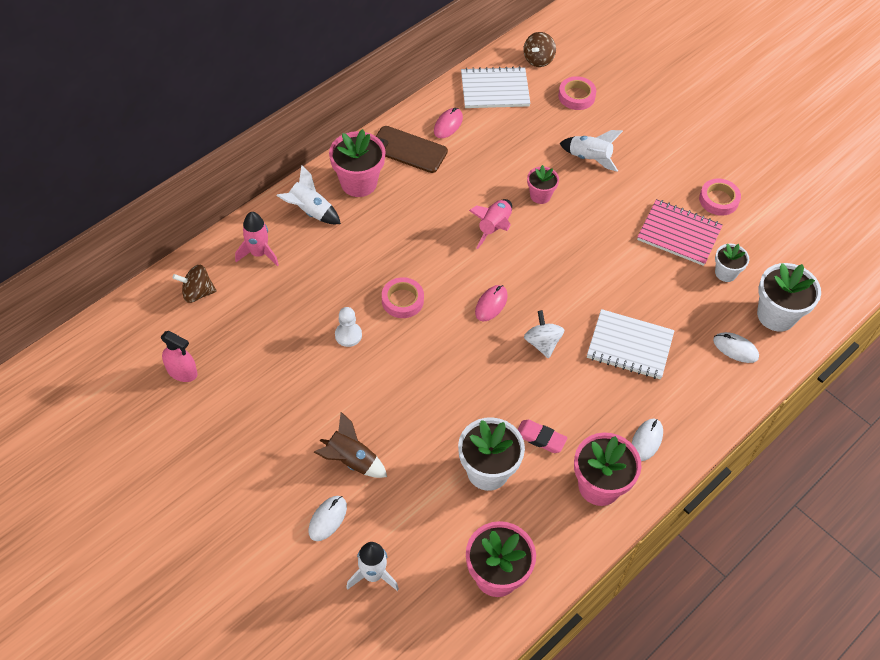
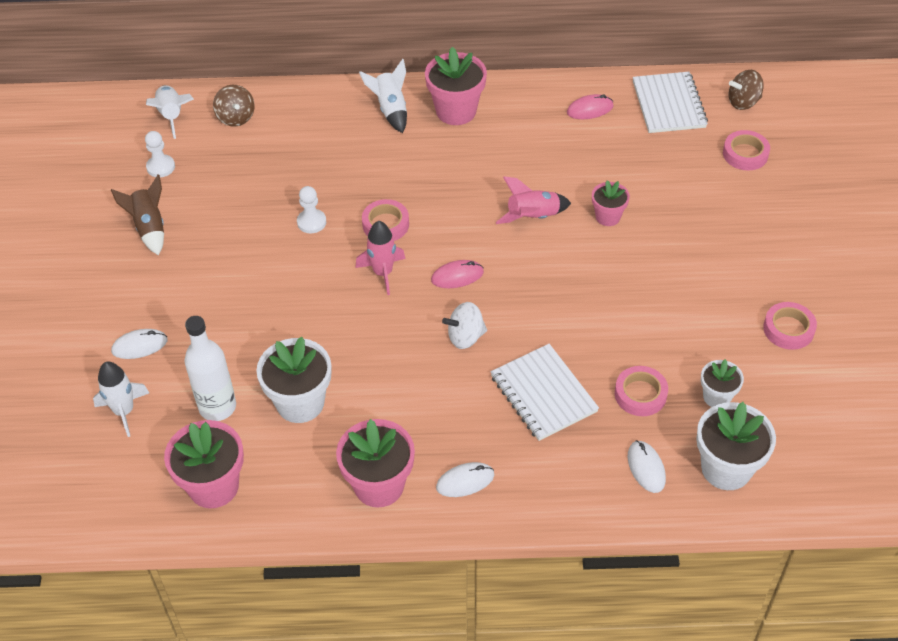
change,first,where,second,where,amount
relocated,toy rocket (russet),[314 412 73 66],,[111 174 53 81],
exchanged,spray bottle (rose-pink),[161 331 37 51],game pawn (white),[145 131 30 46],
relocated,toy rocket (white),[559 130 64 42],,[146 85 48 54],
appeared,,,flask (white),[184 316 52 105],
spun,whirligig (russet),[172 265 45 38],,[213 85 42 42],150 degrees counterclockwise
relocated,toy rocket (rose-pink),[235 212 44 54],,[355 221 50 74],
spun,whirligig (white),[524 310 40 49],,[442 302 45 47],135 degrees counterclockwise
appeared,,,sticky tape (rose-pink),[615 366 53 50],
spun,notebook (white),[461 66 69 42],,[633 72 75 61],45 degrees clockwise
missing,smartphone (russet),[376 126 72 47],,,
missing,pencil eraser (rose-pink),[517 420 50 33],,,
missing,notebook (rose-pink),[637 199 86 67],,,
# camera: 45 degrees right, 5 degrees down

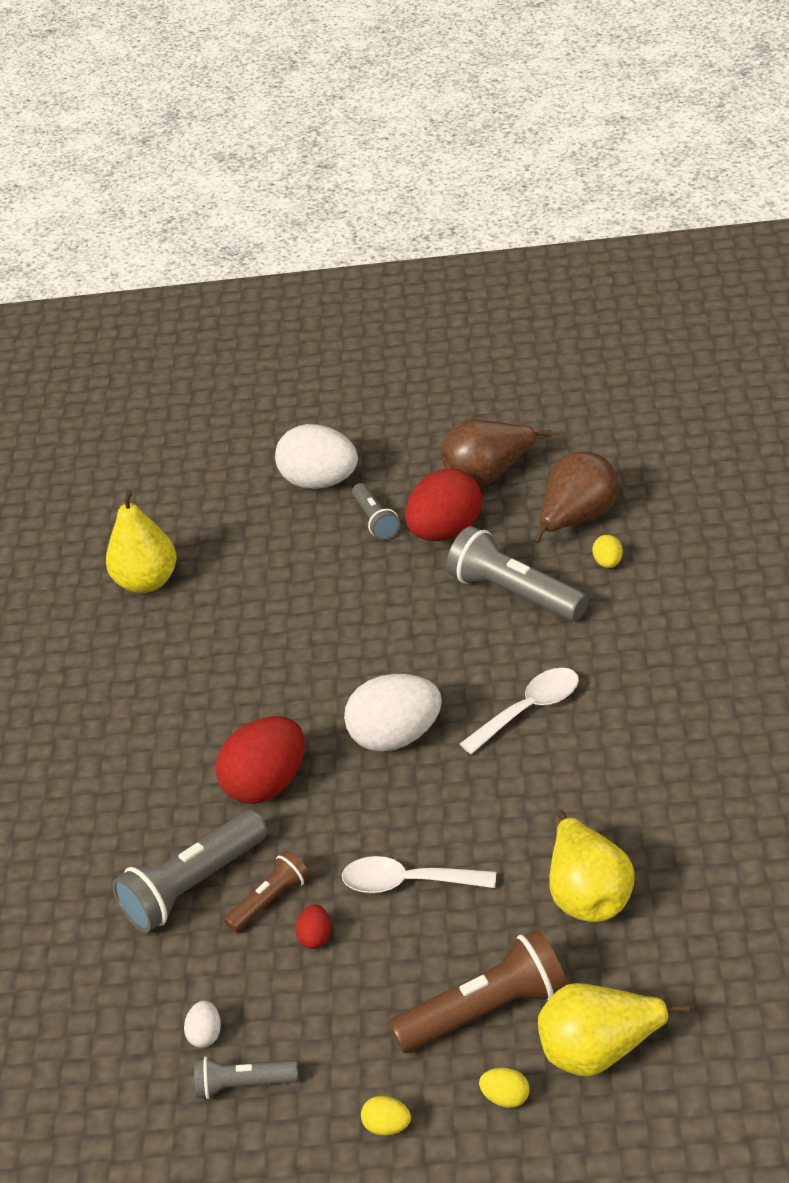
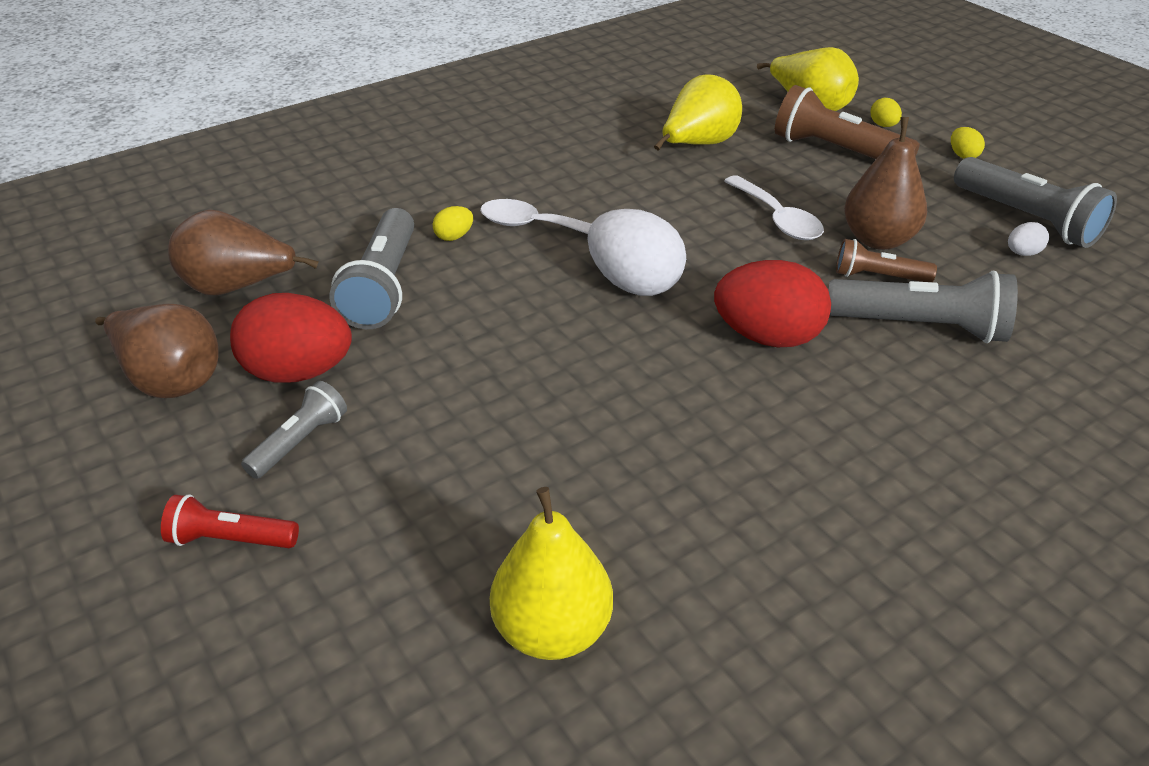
change,first,where,second,where,amount
exchanged,toy egg (white),[275 424 83 65],torch (scarlet),[161 494 138 54],
relocated,toy egg (bright yellow),[592 535 31 33],,[433 206 40 35],
exchanged,toy egg (scarlet),[295 904 36 45],pear (russet),[844 117 83 133],
size,torch (grey),[194 1056 104 43],,[954 157 163 91],x1.74
# camera: 130 degrees left, 0 degrees up

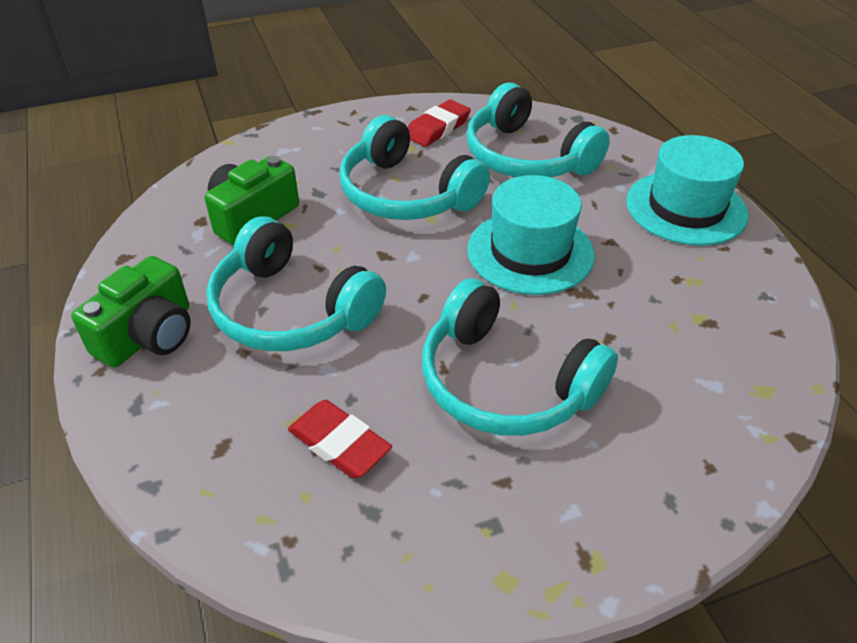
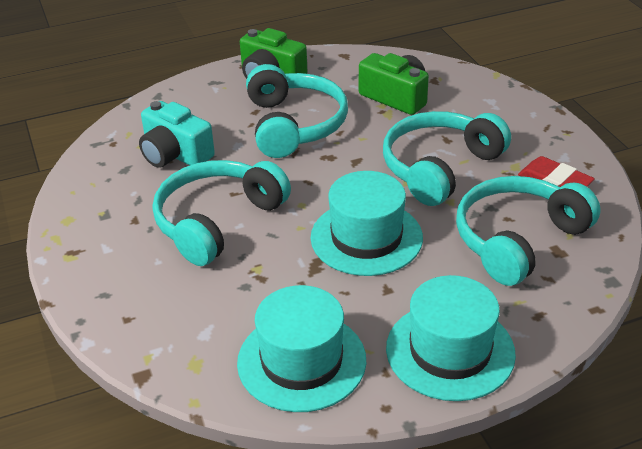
change,first,where,second,where,amount
exchanged,pencil eraser (scarlet),[288 400 104 78],compact camera (aqua),[139 101 76 67],
appeared,,,hat (aqua),[237 285 129 127],
spun,headphones (aqua),[206 216 180 135],,[246 64 102 94],135 degrees clockwise
# camera: 90 degrees right, 5 degrees down

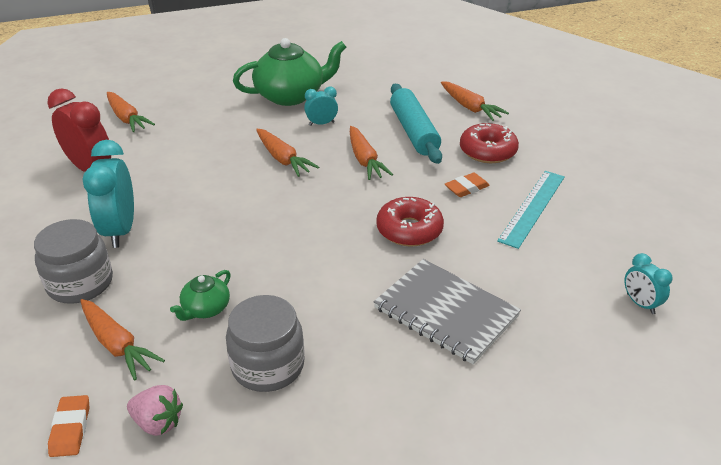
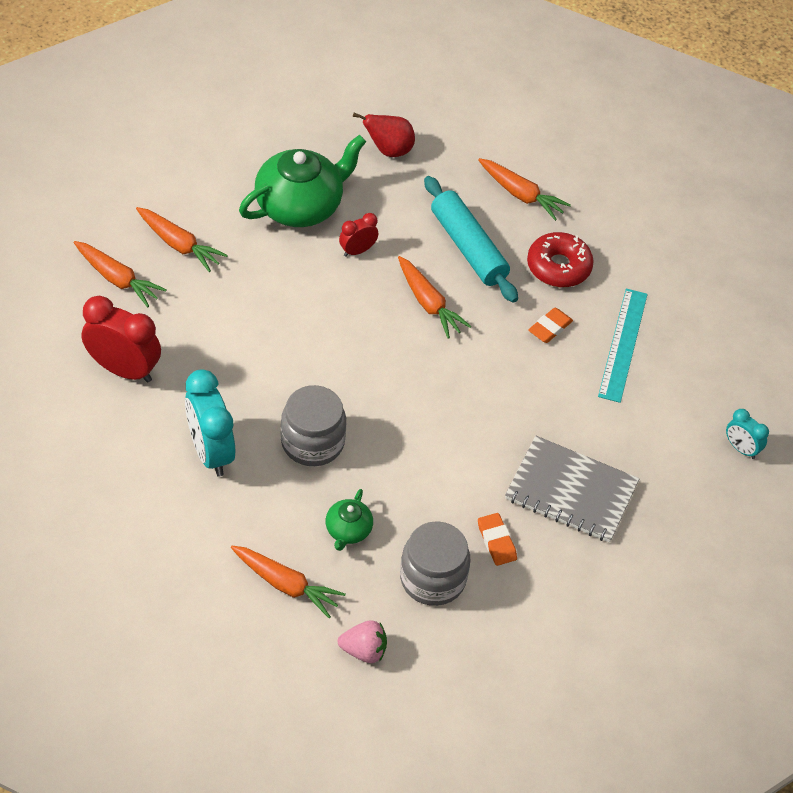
change,first,where,second,where,amount
relocated,toy carrot (orange-coloured),[256 129 63 48],,[136 207 92 65],
relocated,jar (grey),[34 219 79 85],,[281 385 65 81],
colour,clock (aqua),[304 87 34 39],clock (scarlet),[339 213 39 44],
appeared,,,pear (scarlet),[353 113 62 44],
relocated,pencil eraser (orange-coloured),[48 395 41 62],,[478 513 39 53],
missing,donut (scarlet),[376 197 68 50],,,
# camera: 20 degrees left, 15 degrees up

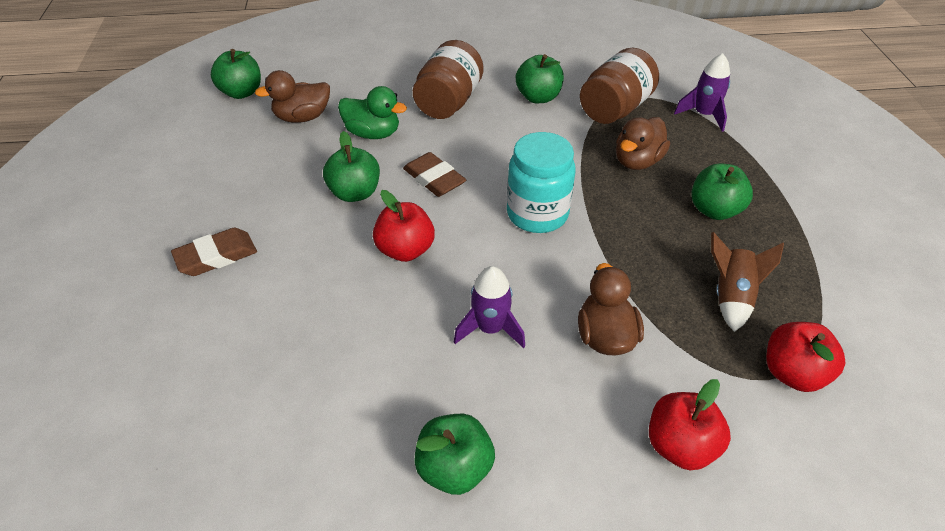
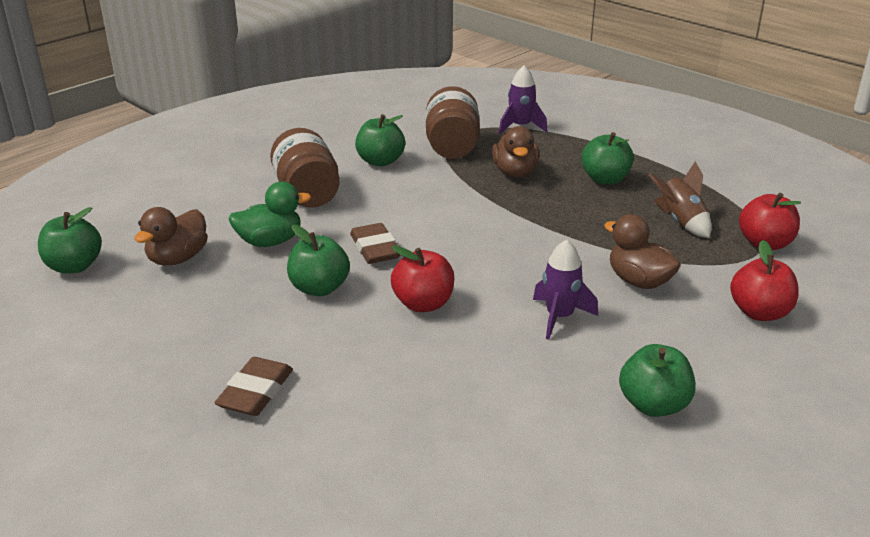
change,first,where,second,where,amount
spun,pencil eraser (russet),[403 152 63 45],,[350 223 50 41],60 degrees clockwise
missing,jar (aqua),[507 132 68 101],,,
# camera: 40 degrees left, 15 degrees down

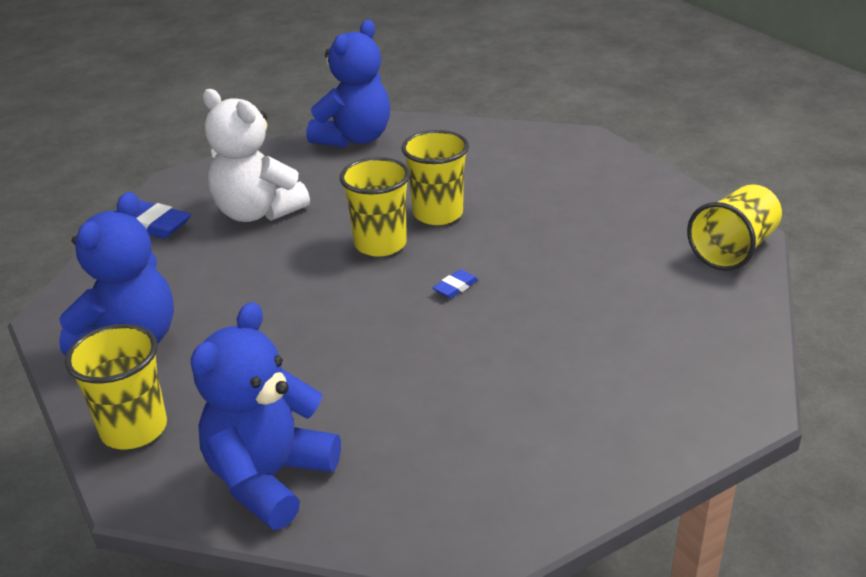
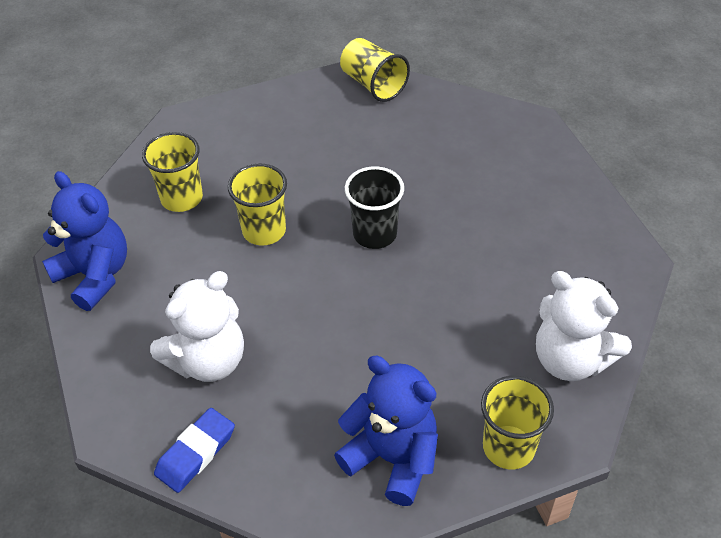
change,first,where,second,where,amount
relocated,cup (bright yellow),[340 157 70 100],,[142 132 61 80],
exchanged,pencil eraser (cobalt),[432 269 46 29],cup (ebony),[345 166 59 83],
colour,stuffed bear (cobalt),[191 302 150 228],stuffed bear (white),[536 271 96 110],
# camera: 80 degrees left, 15 degrees up

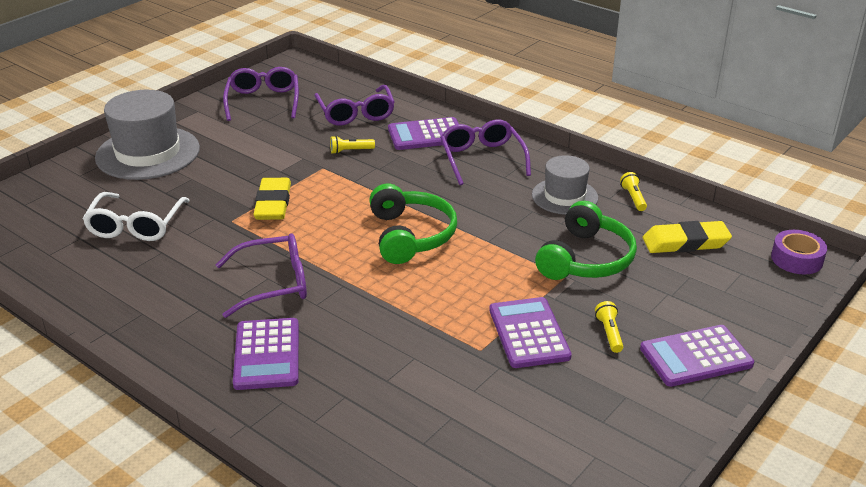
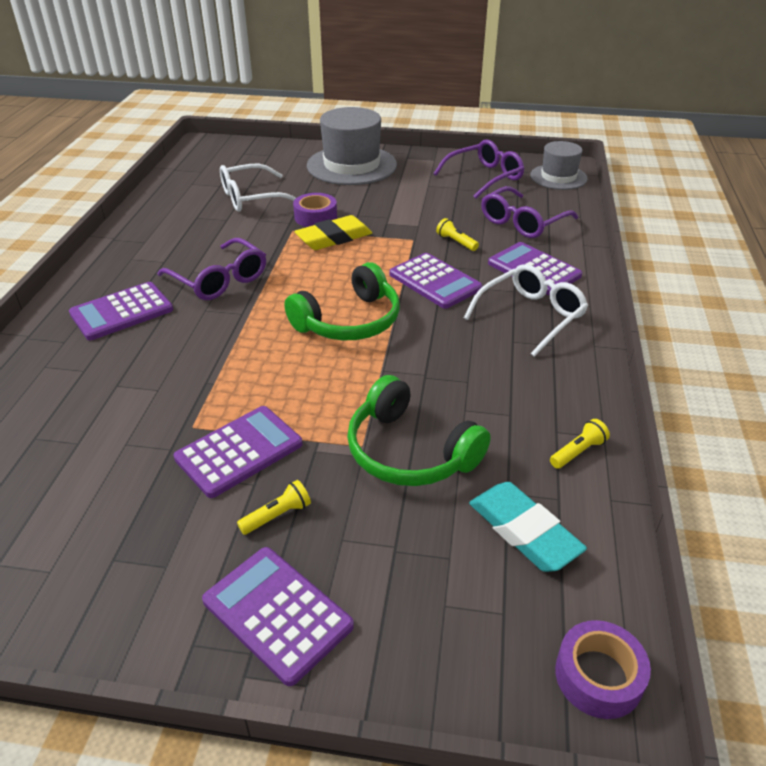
change,first,where,second,where,amount
appeared,,,sticky tape (violet),[293 193 44 34],
spun,headphones (leaf-green),[535 201 102 79],,[347 375 144 111],45 degrees clockwise
appeared,,,calculator (violet),[389 253 94 56],
colour,eyeglasses (violet),[440 120 91 65],eyeglasses (white),[464 264 124 93],
colour,pencil eraser (bright yellow),[642 221 90 32],pencil eraser (aqua),[469 482 118 90],
relocated,hat (grey),[532 155 66 60],,[530 141 58 49],
# camera: 60 degrees right, 5 degrees up

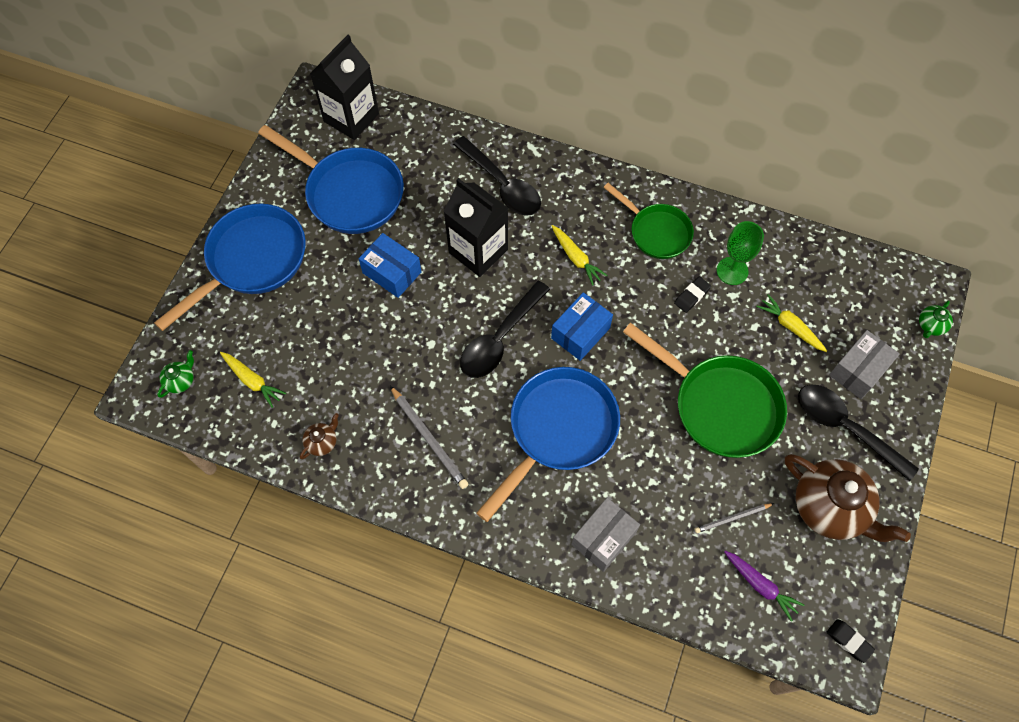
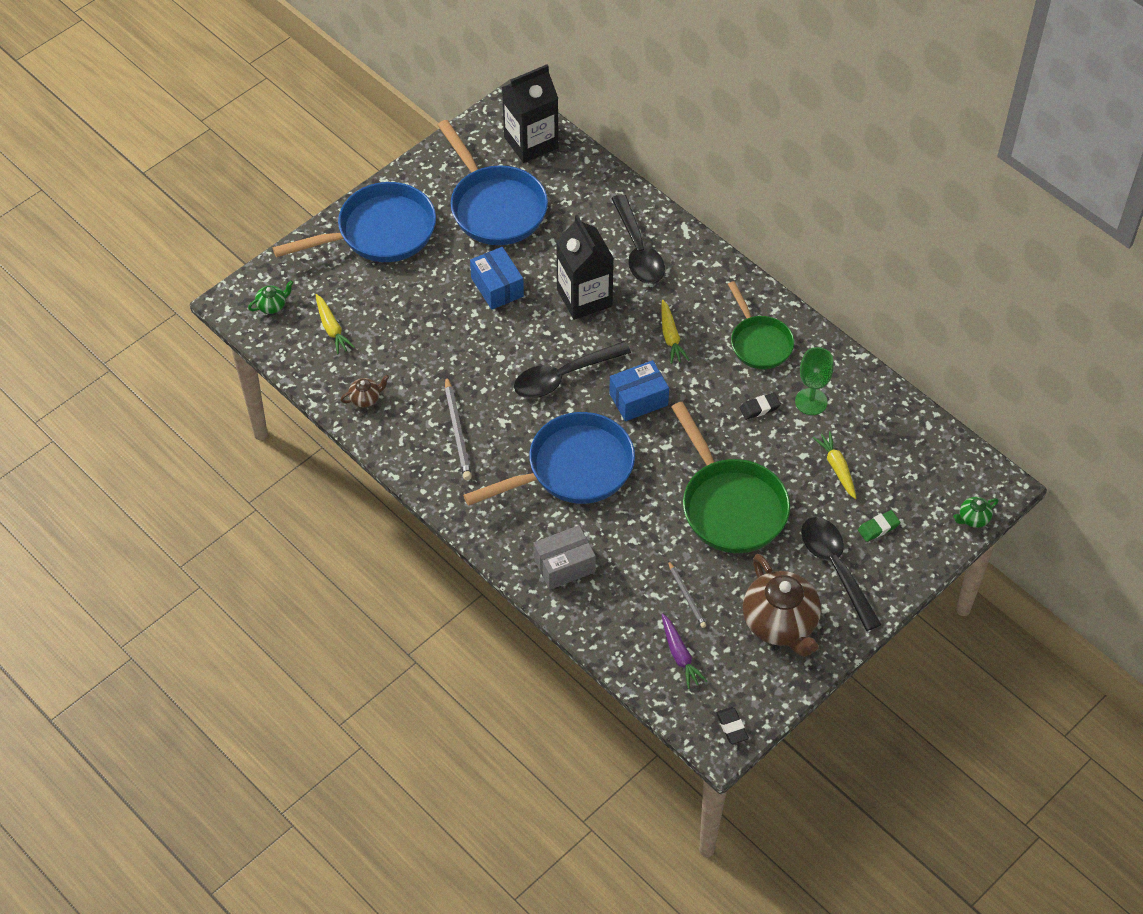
change,first,where,second,where,amount
spun,wooden pencil (grey),[695 503 79 30],,[668 561 38 67],120 degrees counterclockwise
exchanged,box (grey),[829 330 71 69],pencil eraser (leaf-green),[858 510 42 32],
# camera: 25 degrees right, 10 degrees down

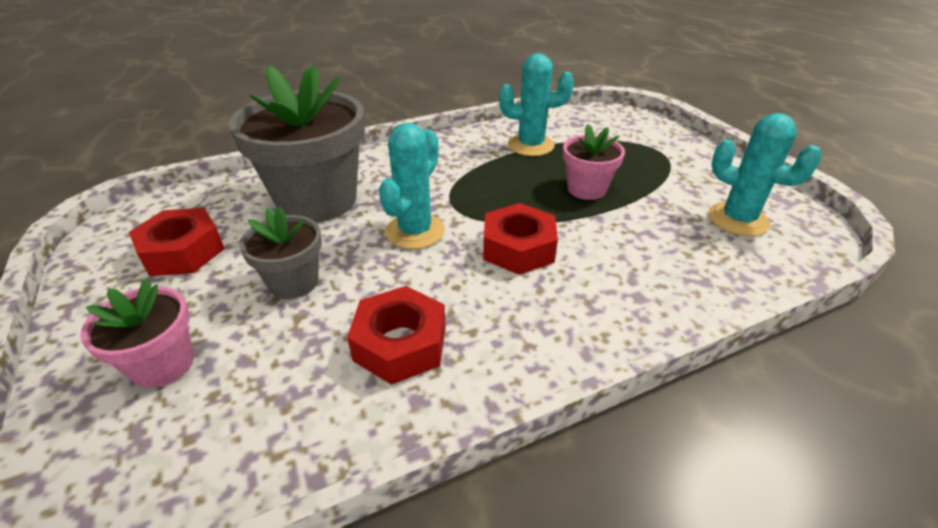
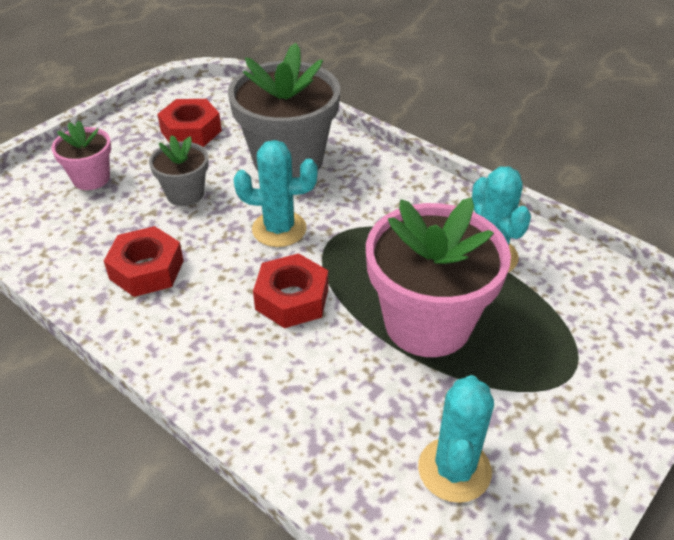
change,first,where,second,where,amount
size,potted plant (rose-pink),[563 124 62 76],,[366 197 145 160],x1.95
# camera: 65 degrees right, 5 degrees up

